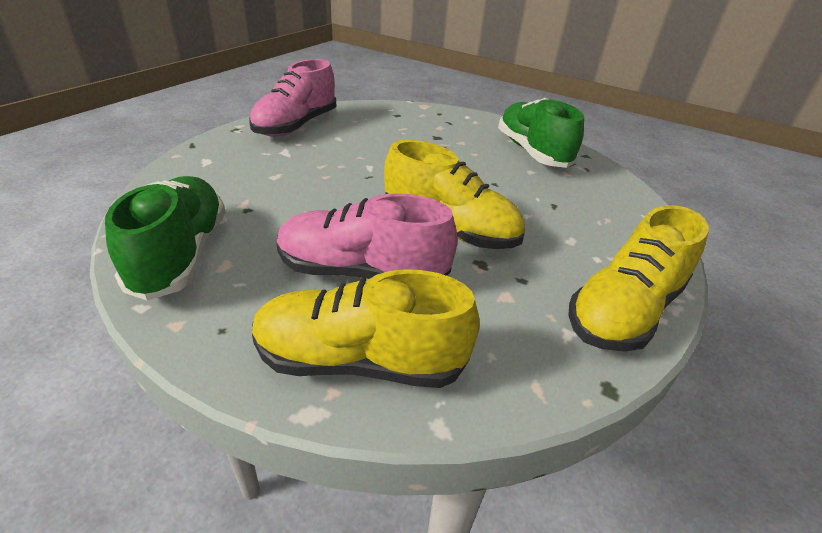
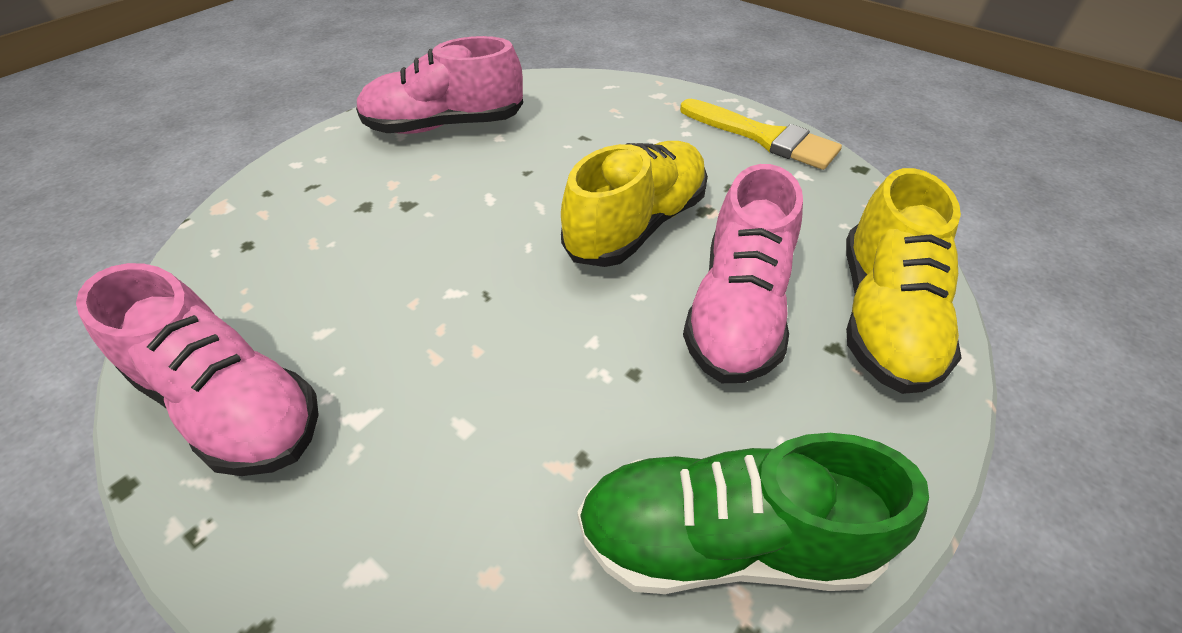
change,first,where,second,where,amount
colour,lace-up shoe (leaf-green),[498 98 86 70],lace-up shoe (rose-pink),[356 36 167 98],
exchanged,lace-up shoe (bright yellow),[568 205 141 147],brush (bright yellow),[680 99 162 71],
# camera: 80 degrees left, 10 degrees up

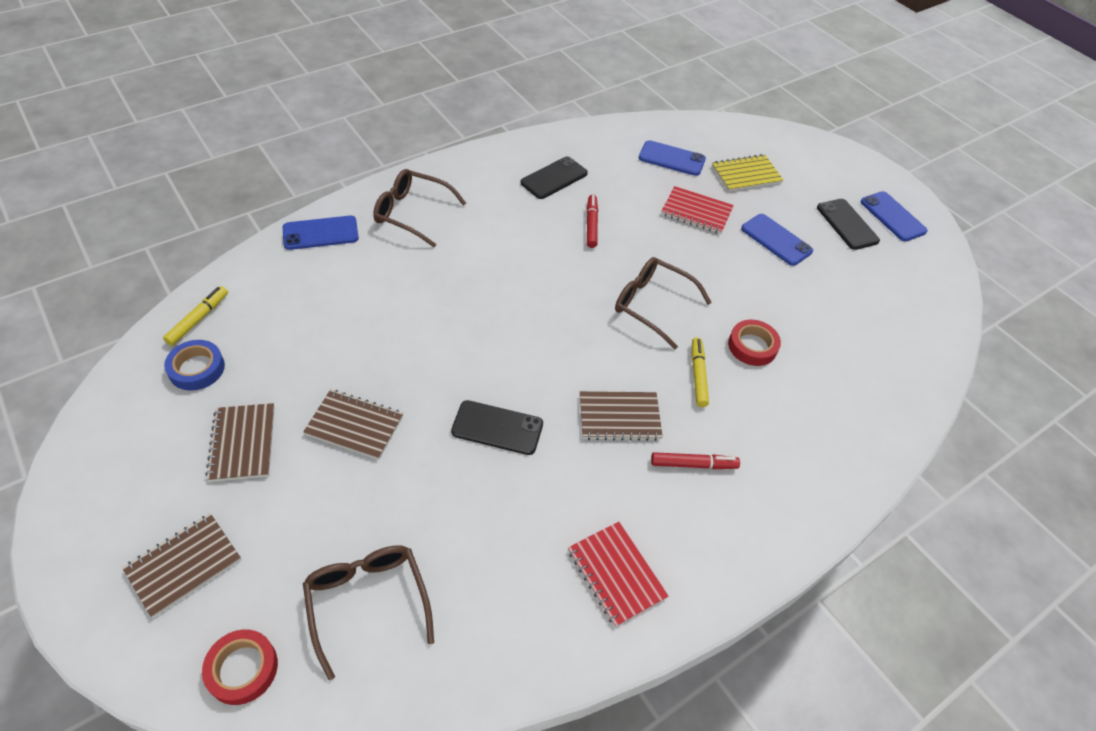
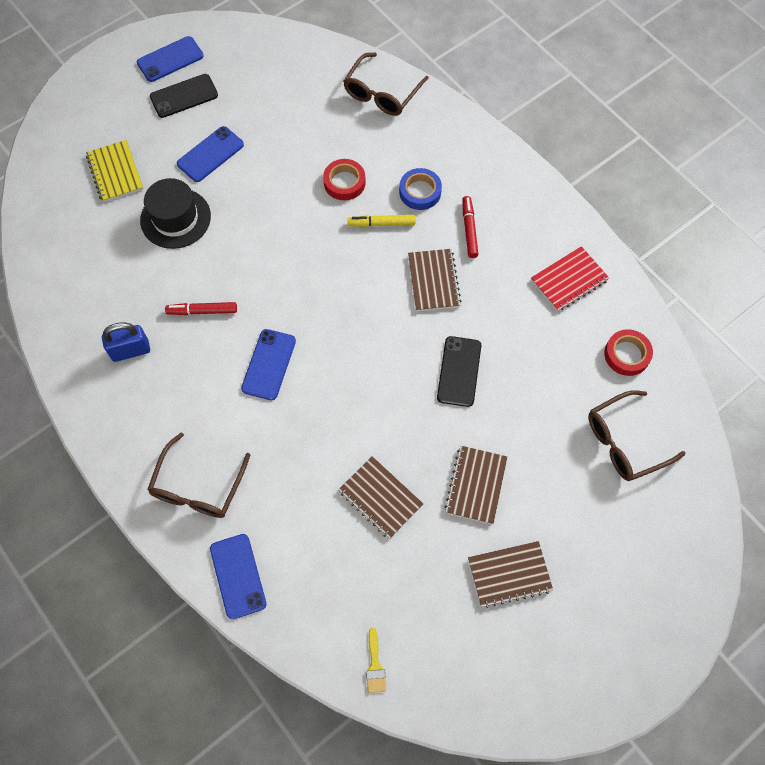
change,first,where,second,where,amount
exchanged,smartphone (ebony),[521 156 67 43],lock (cobalt),[102 322 48 40],
exchanged,notebook (scarlet),[661 186 73 48],hat (ebony),[140 178 71 71],
relocated,smartphone (cobalt),[639 140 67 36],,[241 329 55 71],
relocated,notebook (russet),[122 513 119 105],,[338 456 85 83],
relocated,eyeglasses (russet),[615 257 97 92],,[343 52 86 64],
exchanged,marker (bright yellow),[163 286 65 60],brush (bright yellow),[366 628 20 65],
relocated,sticky tape (cobalt),[164 340 61 51],,[399 168 43 42],
relocated,sticky tape (scarlet),[202 629 76 76],,[604 329 49 47],
# camera: 90 degrees left, 15 degrees up

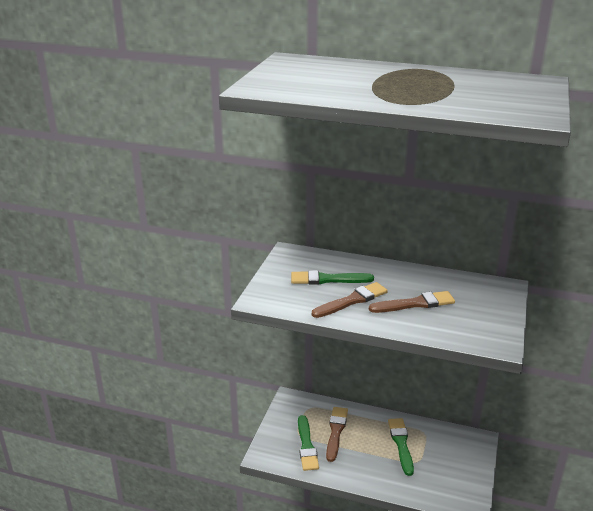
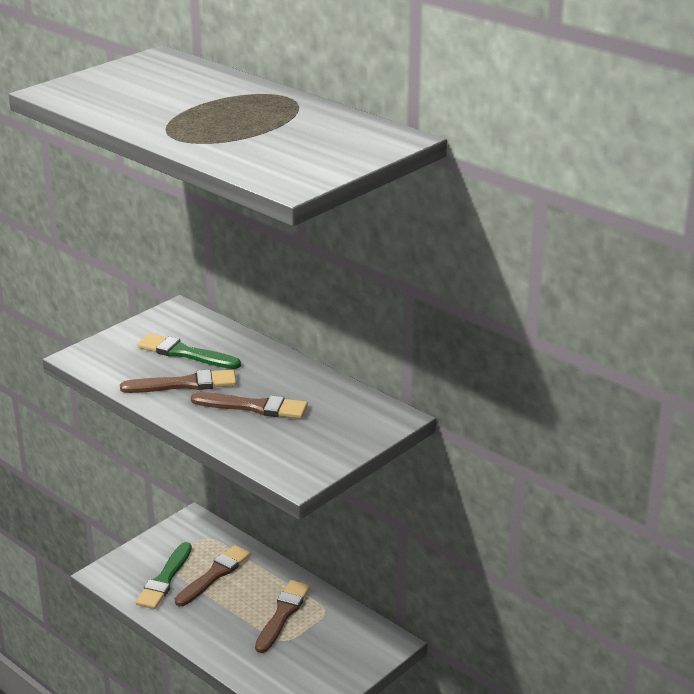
change,first,where,second,where,amount
colour,brush (leaf-green),[388 418 26 58],brush (russet),[255 580 56 73],
# camera: 25 degrees right, 0 degrees up

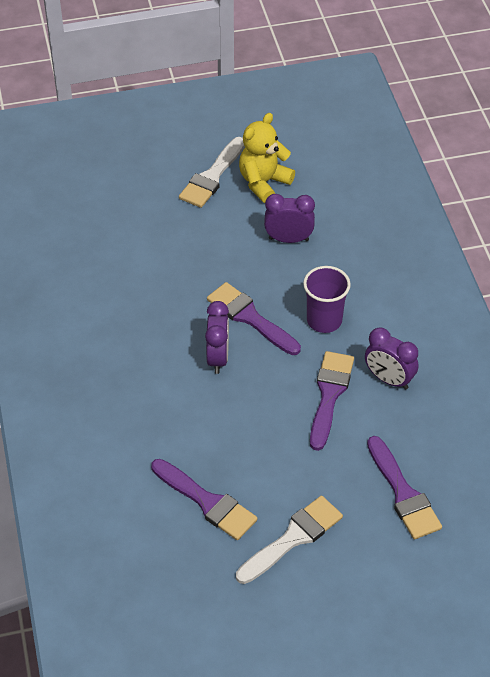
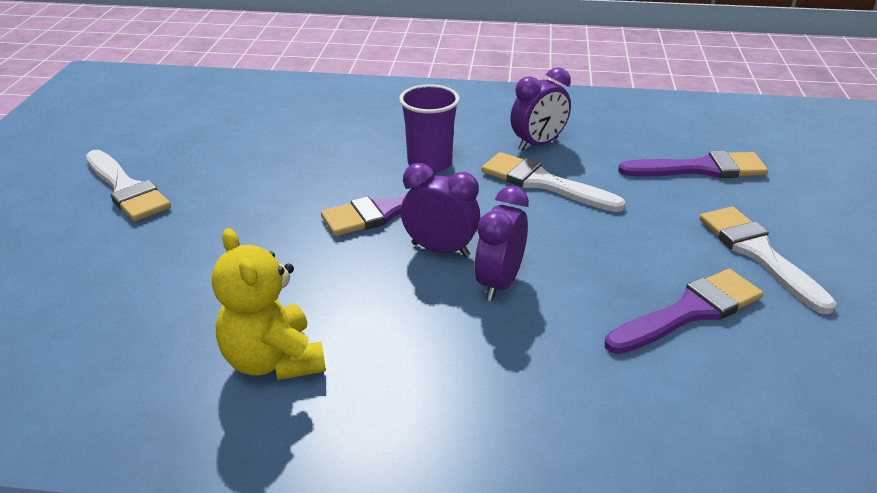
change,first,where,second,where,amount
relocated,stuffed bear (bright yellow),[239 113 56 90],,[212 228 114 152],
relocated,clock (violet),[264 194 51 49],,[474 186 55 115],
colour,brush (violet),[310 351 44 100],brush (white),[481 152 145 60],
# camera: 70 degrees left, 15 degrees down

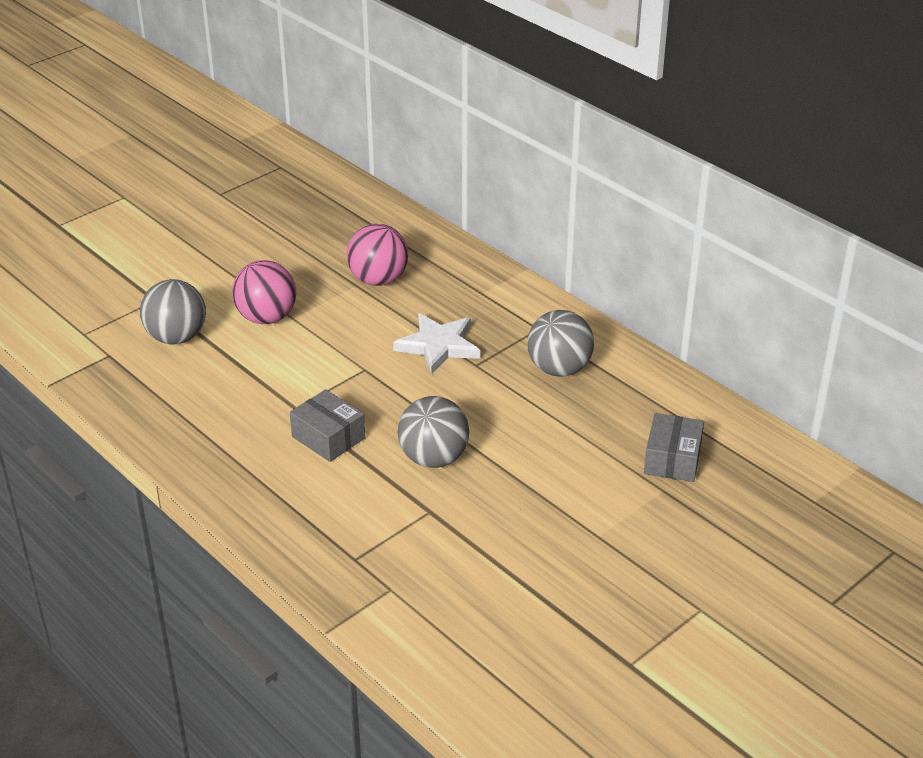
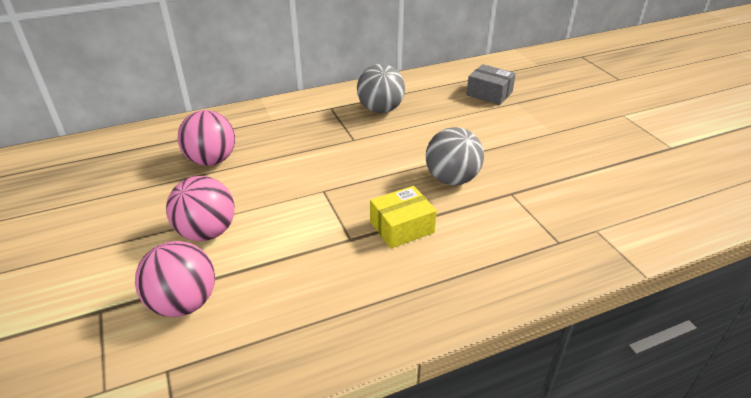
change,first,where,second,where,amount
colour,play ball (grey),[140 279 66 65],play ball (rose-pink),[135 241 80 76],
colour,box (grey),[290 389 75 73],box (bright yellow),[370 186 67 62],
missing,star shape (white),[393 313 87 61],,,
# camera: 70 degrees left, 0 degrees up

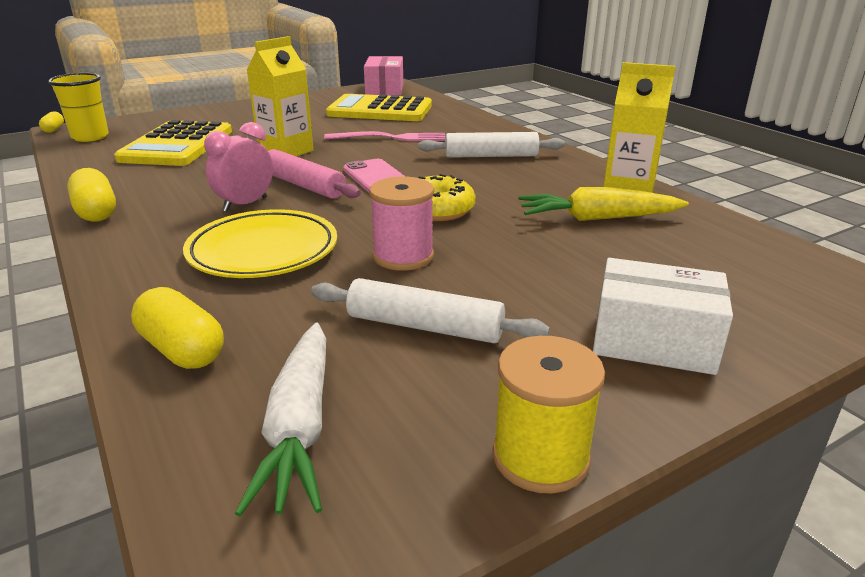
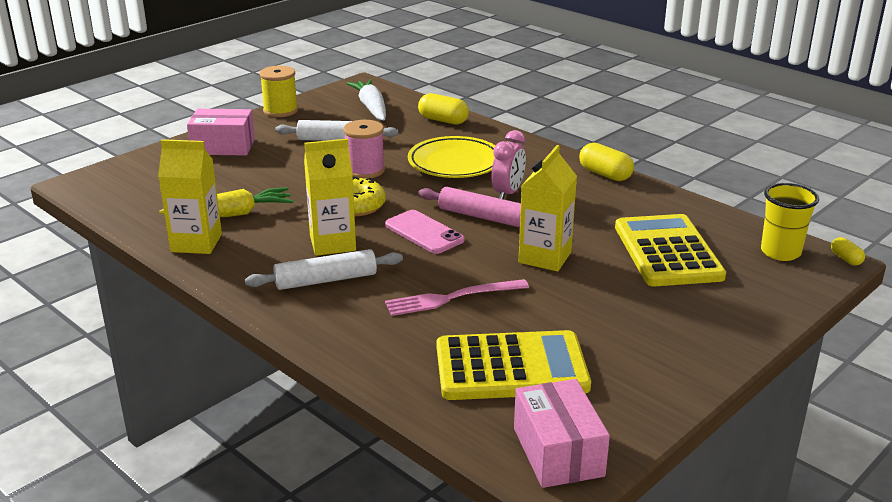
change,first,where,second,where,amount
colour,box (white),[593 258 140 117],box (rose-pink),[187 109 68 47],
appeared,,,milk carton (bright yellow),[304 139 52 117],
# camera: 165 degrees right, 0 degrees up

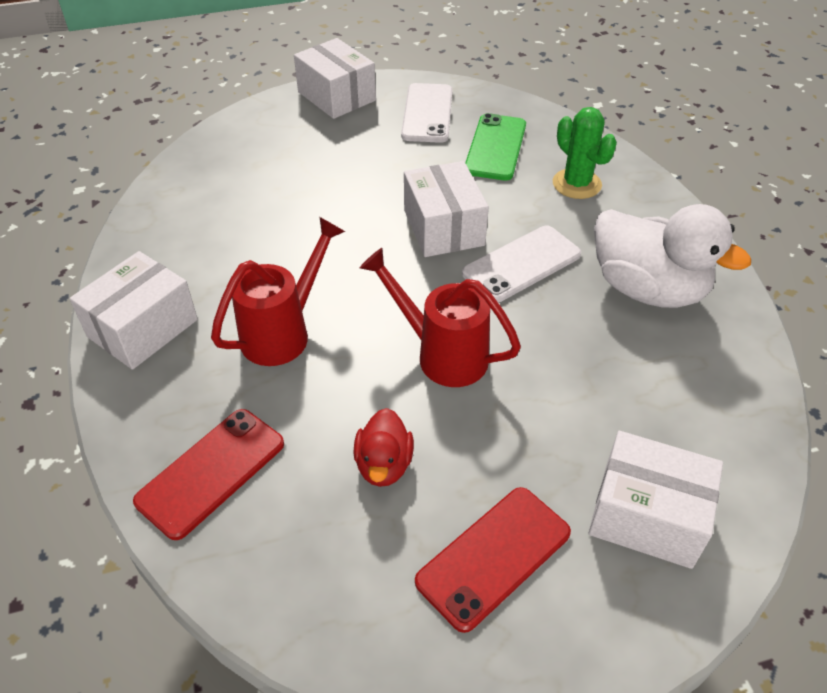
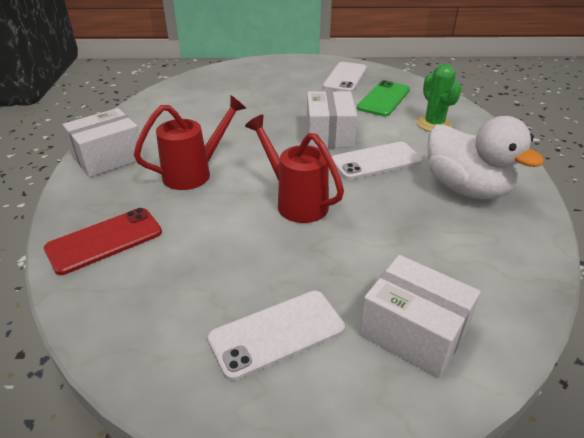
change,first,where,second,where,amount
colour,smartphone (scarlet),[415 487 156 146],smartphone (white),[208 291 137 90],
missing,box (white),[294 38 82 81],,,
missing,toy duck (scarlet),[353 408 61 79],,,
# camera: 15 degrees right, 10 degrees down

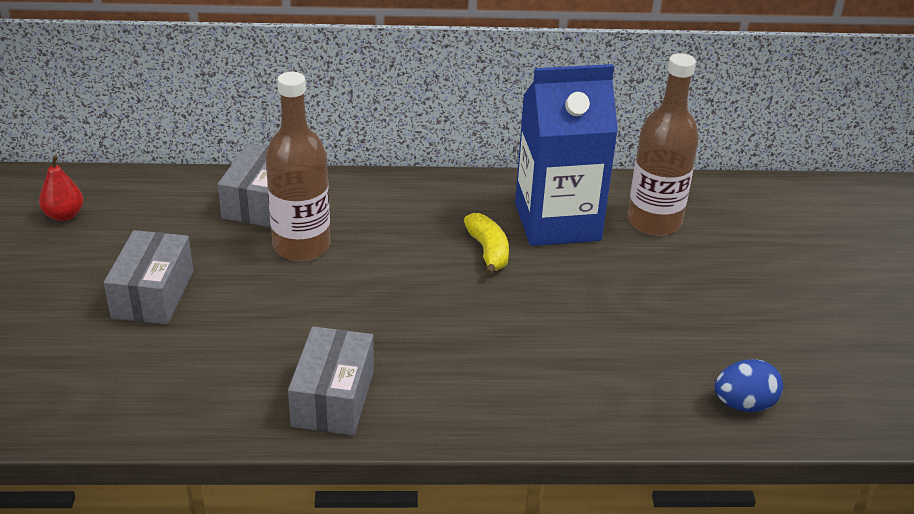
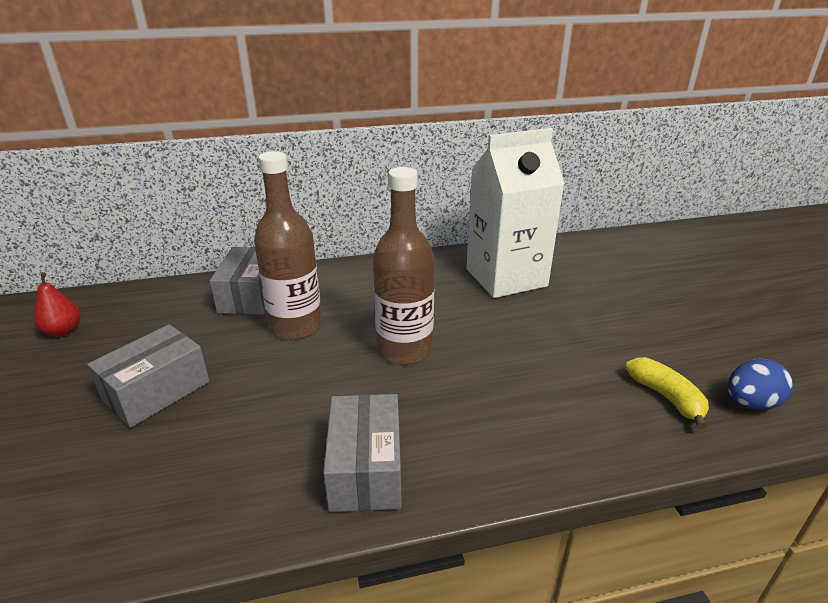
change,first,where,second,where,amount
spun,box (grey),[104 230 89 94],,[87 324 123 104],45 degrees clockwise
relocated,flask (russet),[627 53 72 183],,[373 167 62 197],
colour,milk carton (cobalt),[515 64 103 182],milk carton (white),[466 128 99 170],
relocated,banana fruit (bright yellow),[464 213 45 63],,[625 357 84 72],
# camera: 10 degrees left, 5 degrees down

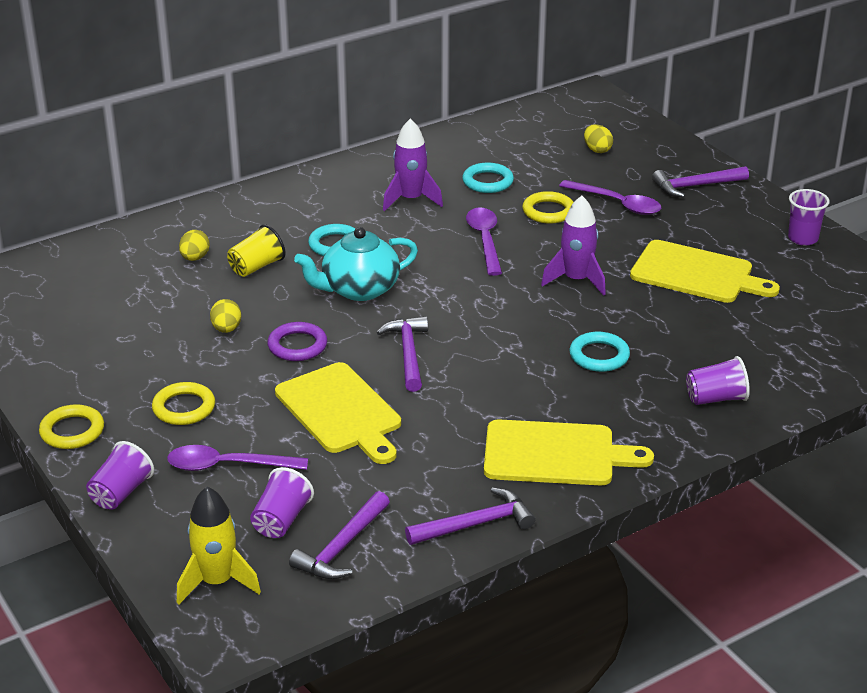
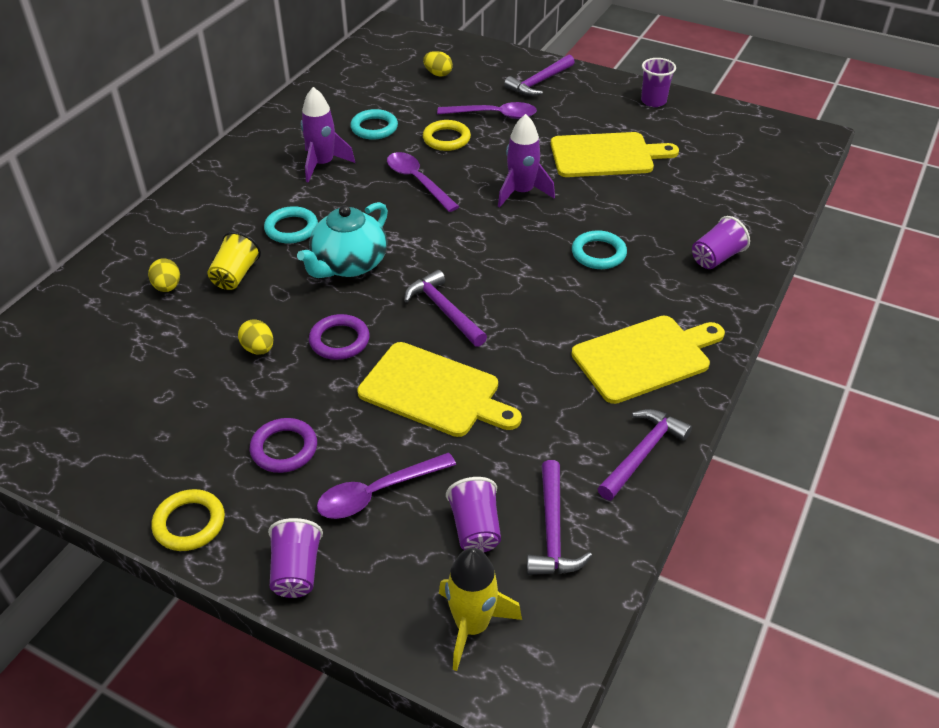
change,first,where,second,where,amount
colour,ring (bright yellow),[152 382 63 43],ring (violet),[250 418 67 55],
# camera: 30 degrees left, 10 degrees up

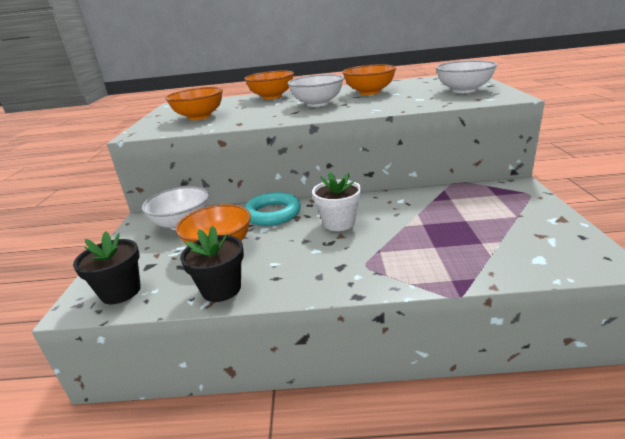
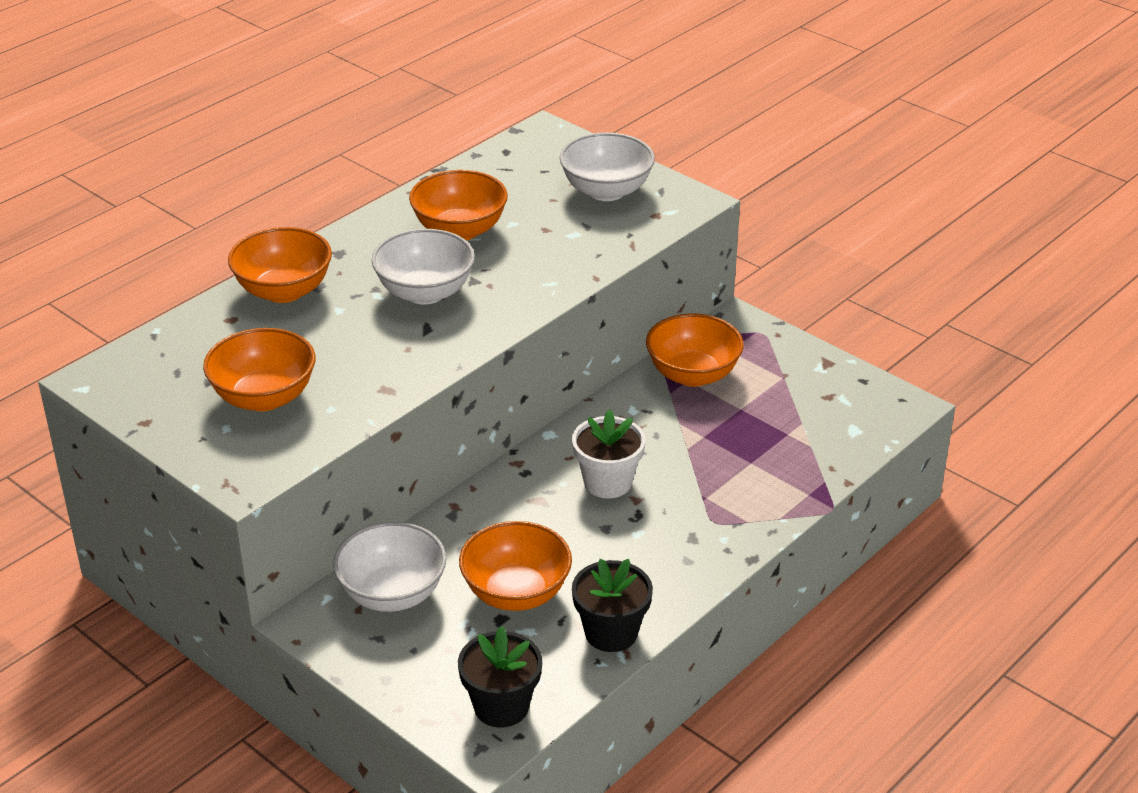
change,first,where,second,where,amount
appeared,,,serving bowl (orange-coloured),[646 313 98 74],
missing,ring (aqua),[244 192 57 34],,,
# camera: 50 degrees left, 10 degrees up

